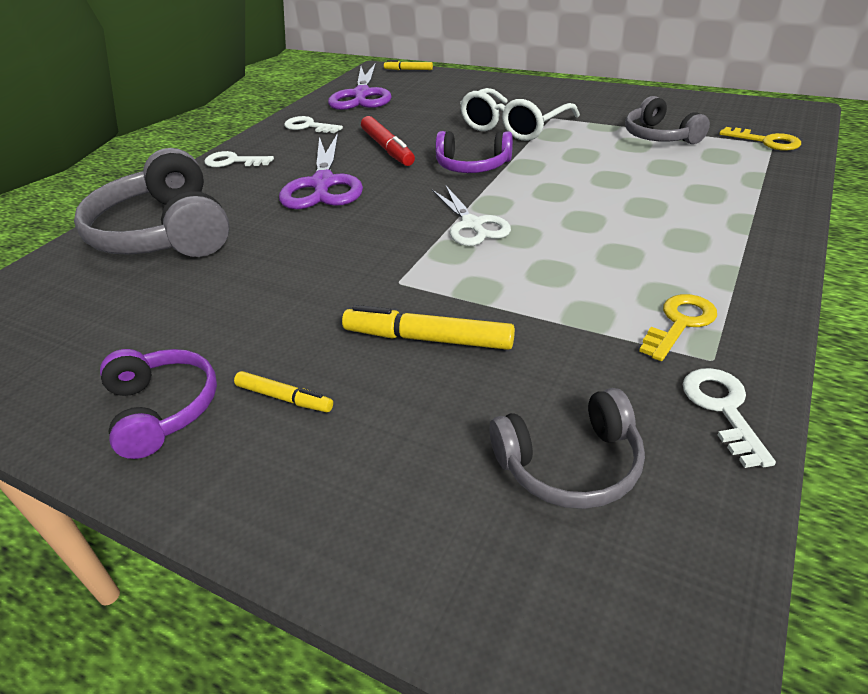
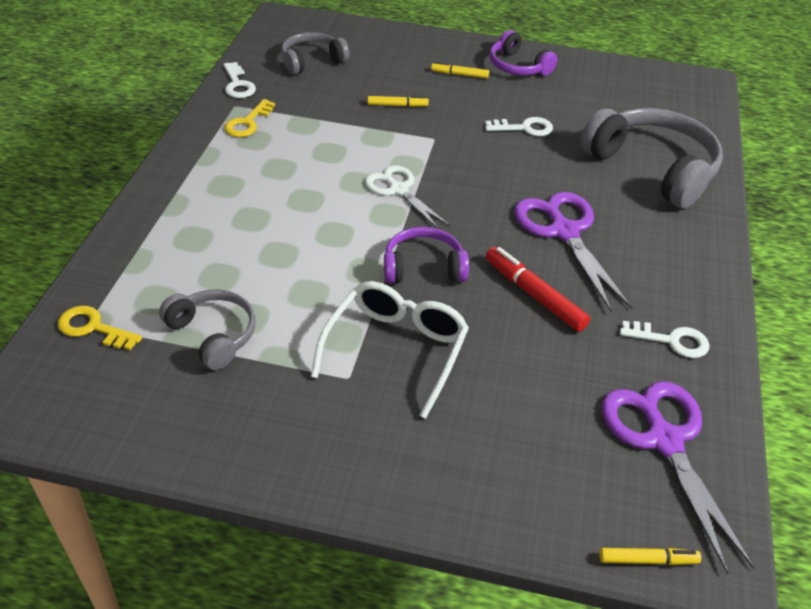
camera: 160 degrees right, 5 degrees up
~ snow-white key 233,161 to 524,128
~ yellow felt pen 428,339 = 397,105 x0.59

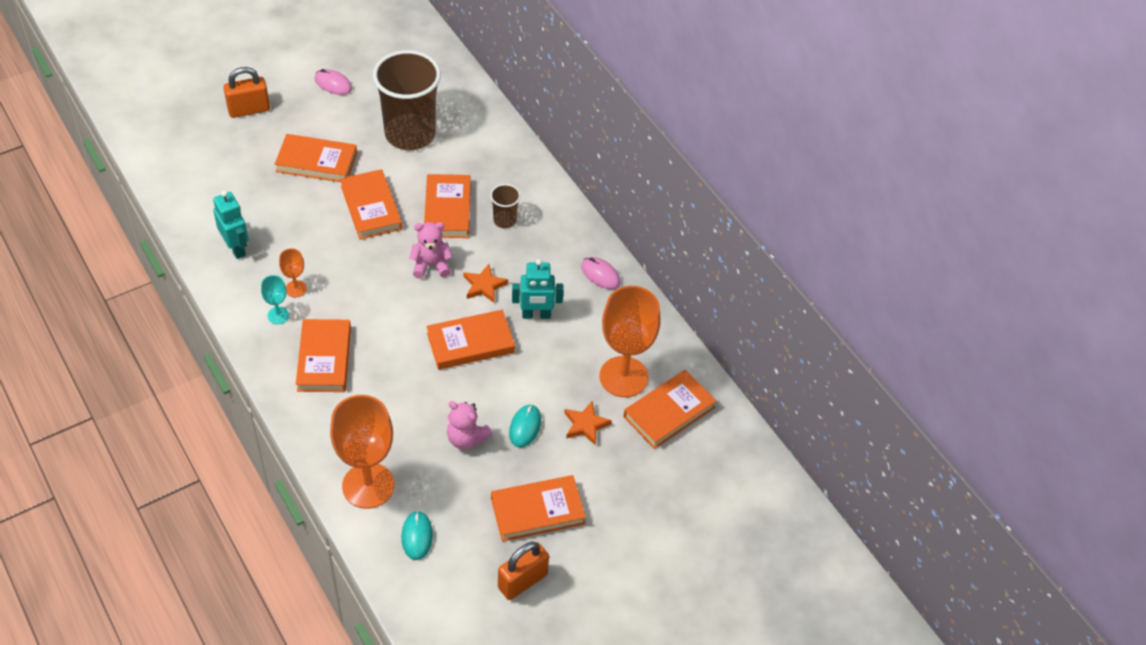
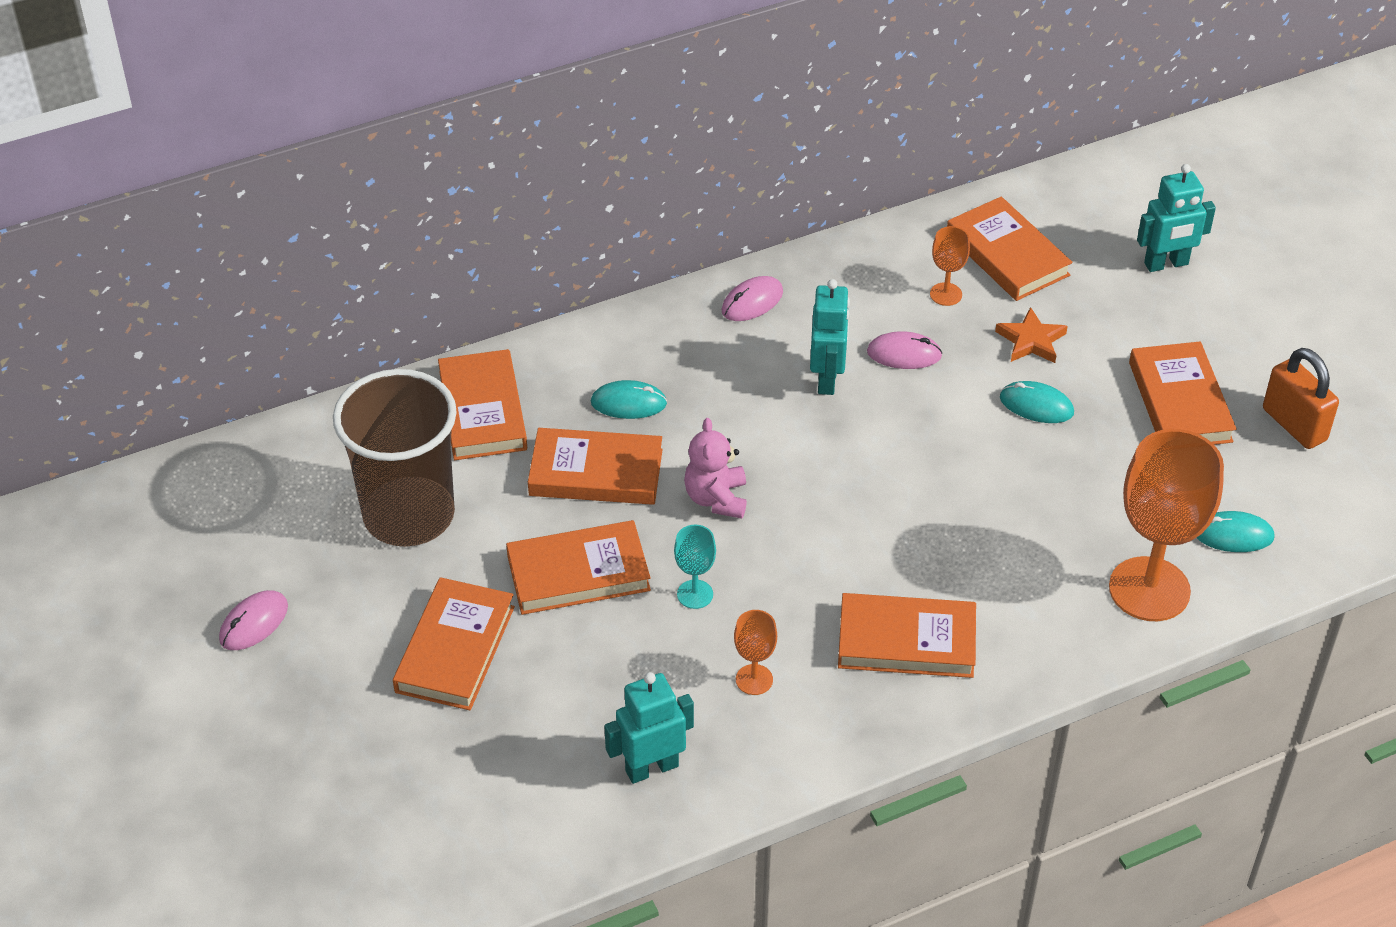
camera: 80 degrees left, 5 degrees down
- bright orange small lock 249,110
~ teal chalice 278,315 to 695,594
~ bright orange hardcover 470,343 to 482,411
- rose-pink teddy 466,438
- bright orange star shape 484,286
~ russet beaker 505,220 to teal computer mouse 628,403
~ bright orange chalice 623,377 = 946,294 x0.45
+ rose-pink computer mouse 904,354
+ teal robot 1166,264

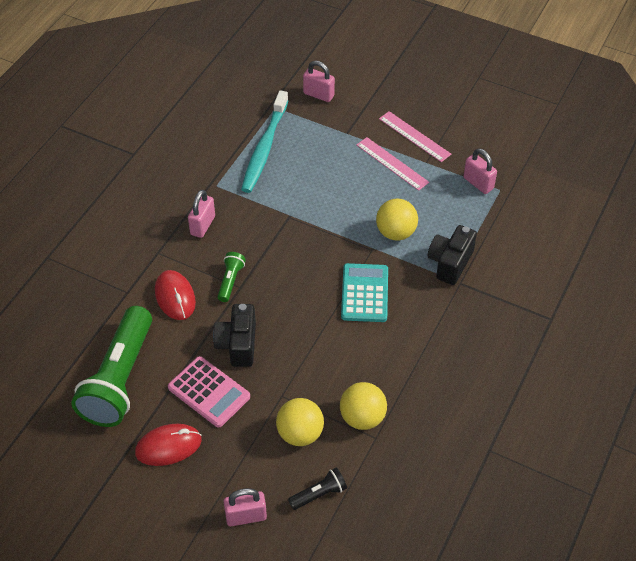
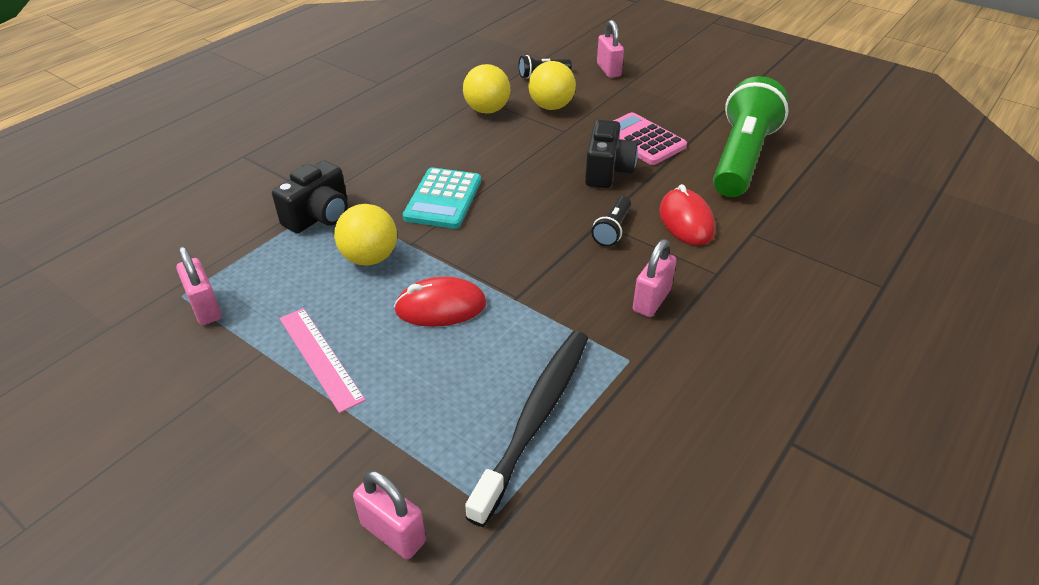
camera: 170 degrees left, 10 degrees down
~ scarlet computer mouse 168,446 to 440,307
~ leaf-green flashlight 230,281 to black flashlight 612,230
~ rose-pink small lock 246,516 = 608,70 75 degrees clockwise
~ teal dental brush 264,148 to black dental brush 535,418
- rose-pink ruler 414,136

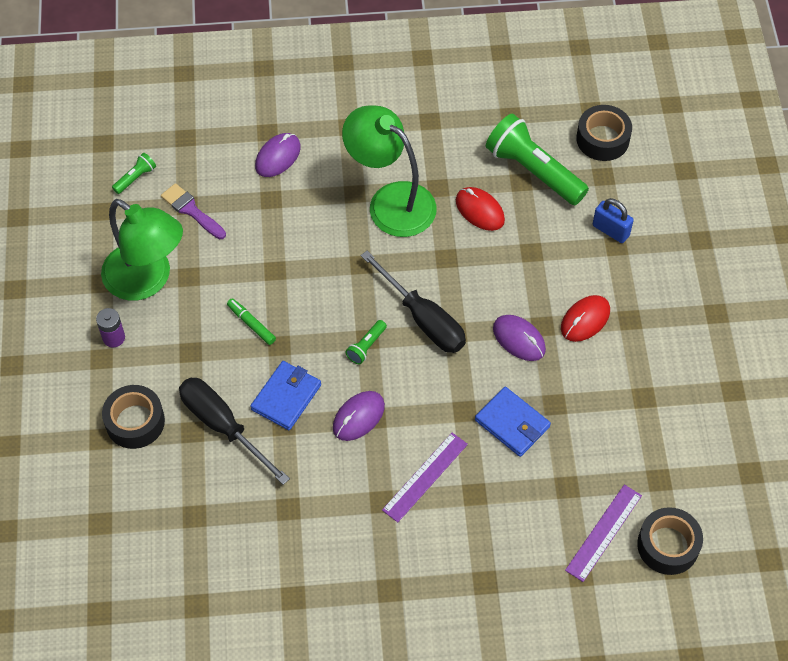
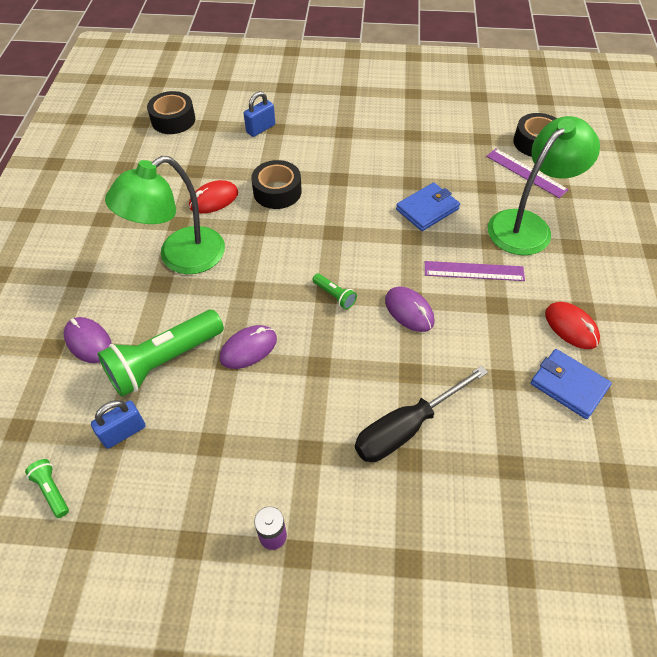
camera: 80 degrees left, 5 degrees down
~ leaf-green lamp 147,280 to 527,225
~ black tape 135,422 to 277,191
~ royal purple paint brush 191,210 to blue small lock 123,432
- leaf-green felt pen 251,324
~ blue card wallet 286,397 to 568,385
- black screwdriver 423,318
~ royal purple ruler 425,477 = 474,271 45 degrees counterclockwise
~ leaf-green flashlight 533,171 to 163,361
~ royal purple computer mouse 519,339 to 248,348
~ scarlet computer mouse 585,320 to 571,327

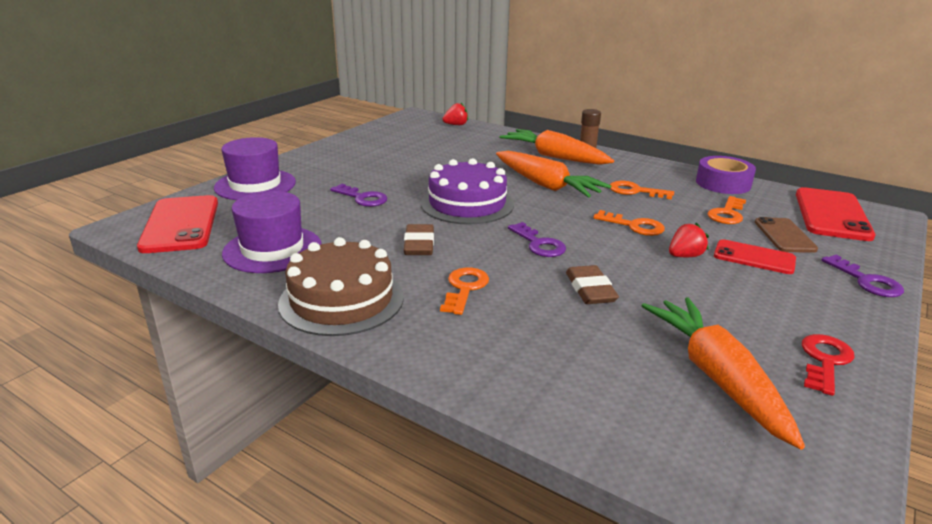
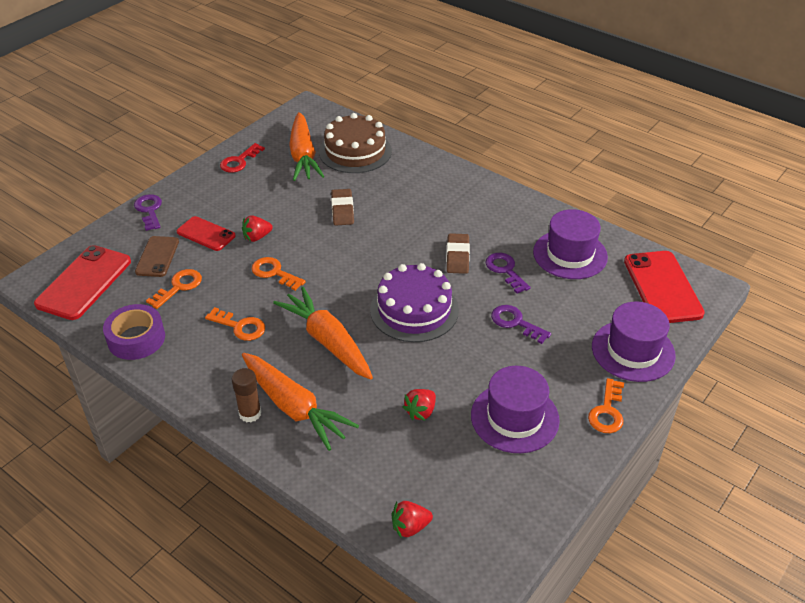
camera: 175 degrees left, 15 degrees up
~ russet cake 341,300 to 355,151
~ bright orange key 464,288 to 607,411
~ royal purple key 539,244 to 505,270
+ scarlet strawberry 420,411
+ royal purple tall hat 514,417

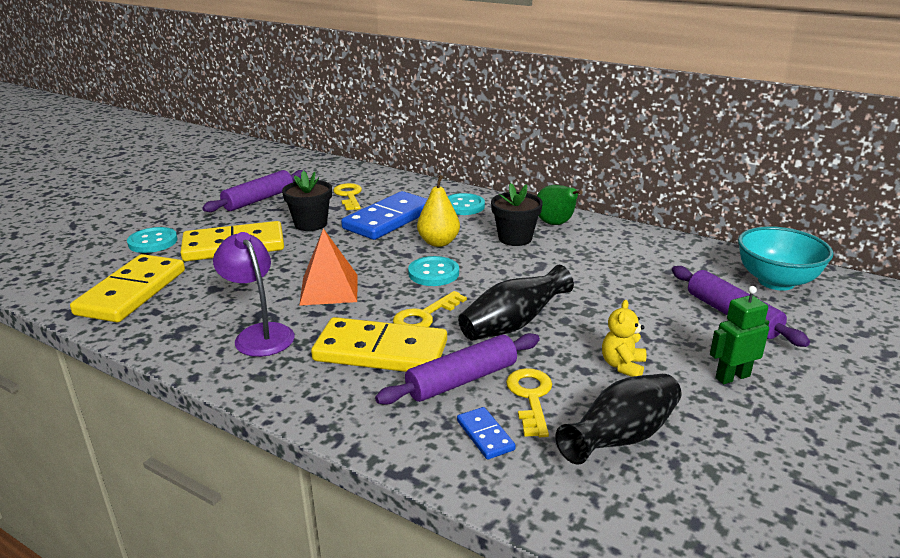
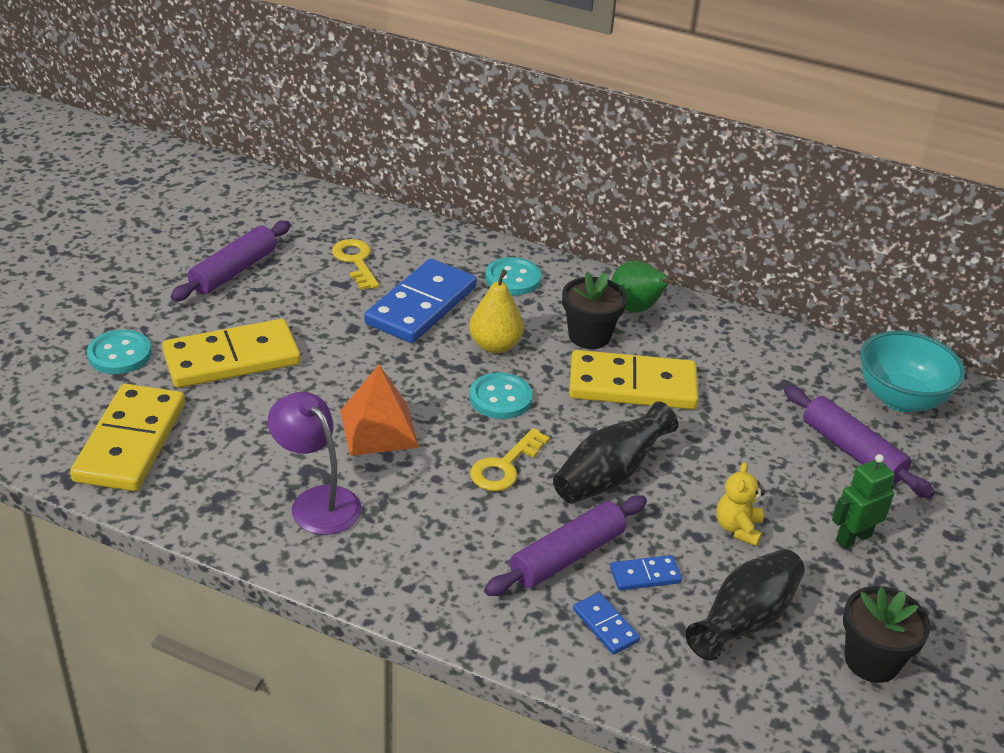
camera: 10 degrees left, 10 degrees up
~ black potted plant 311,224 to 871,660
~ yellow domino tile 381,351 to 632,385
~ yellow key 531,397 to blue domino tile 645,575

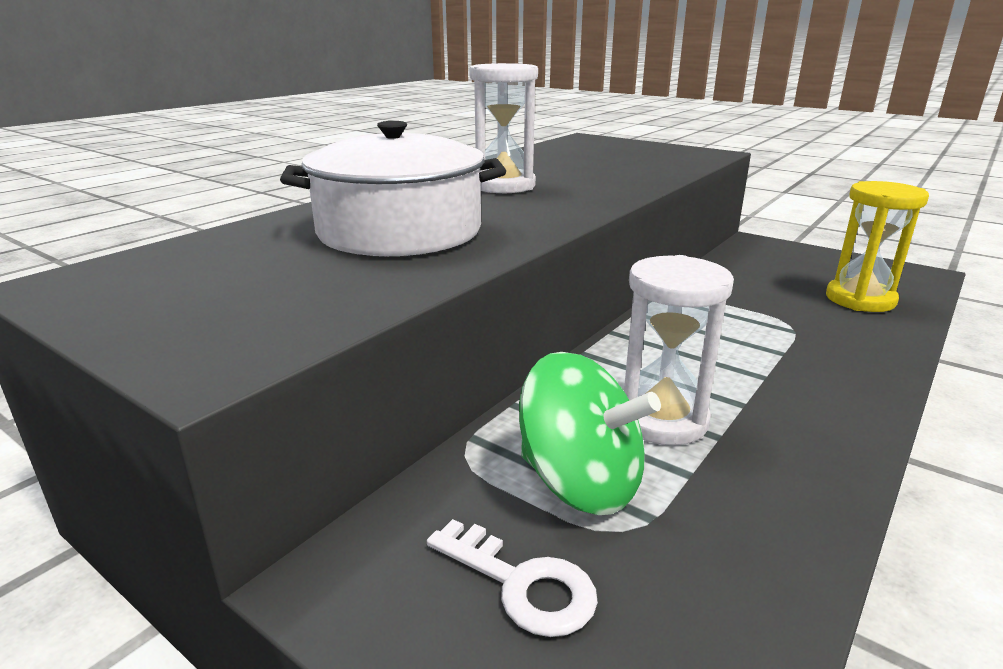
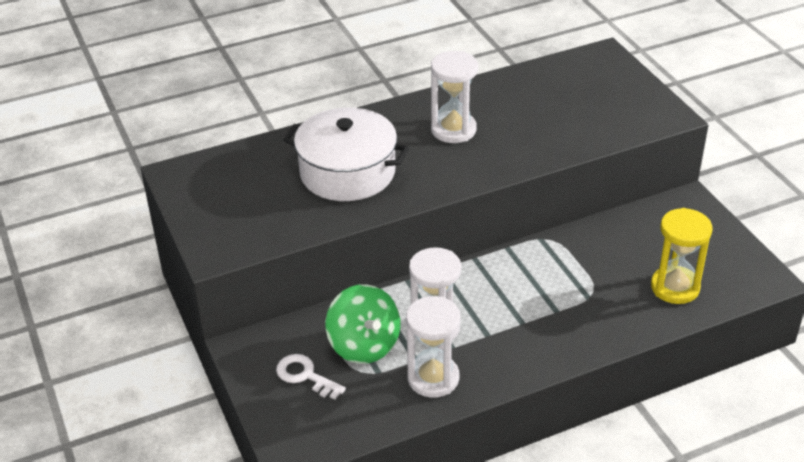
camera: 30 degrees right, 15 degrees up
~ snow-white key 521,584 = 305,376 150 degrees clockwise
+ snow-white sandglass 433,378

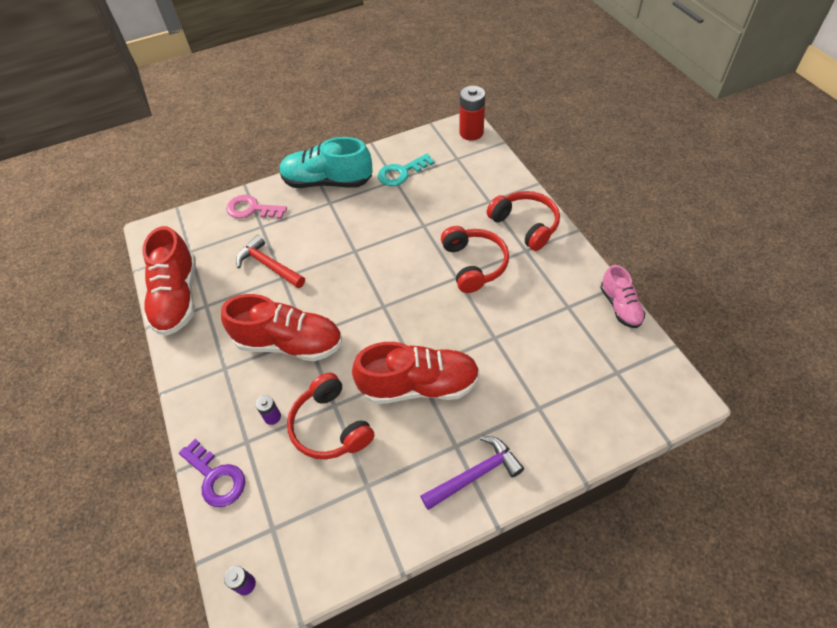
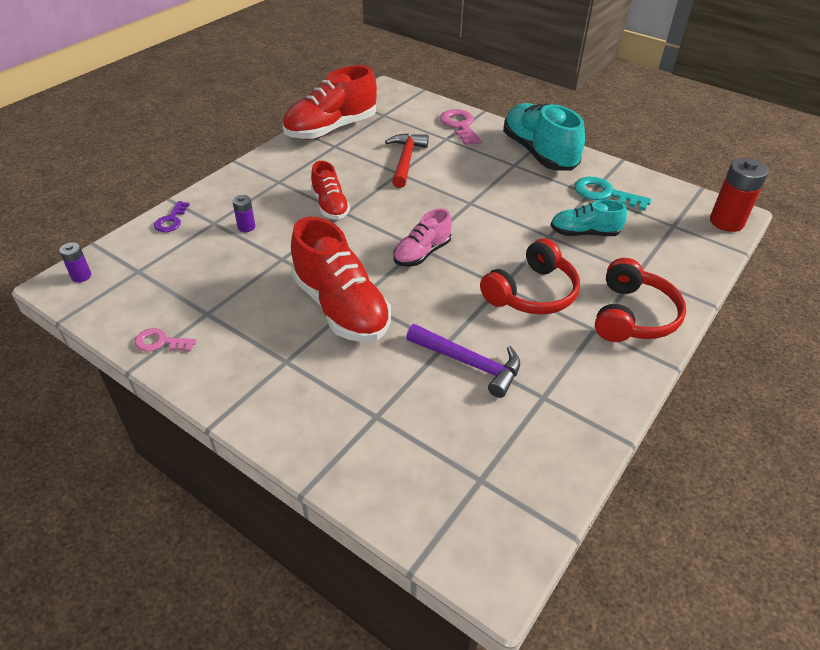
camera: 55 degrees right, 10 degrees down
~ royal purple key 216,477 = 171,220 x0.62
~ scarlet lace-up shoe 289,343 = 330,206 x0.57
- scarlet headset 330,426
~ royal purple claw hammer 475,474 to 469,363
~ rose-pink lace-up shoe 620,306 to 422,253
+ rose-pink key 160,342
+ teal lace-up shoe 584,233

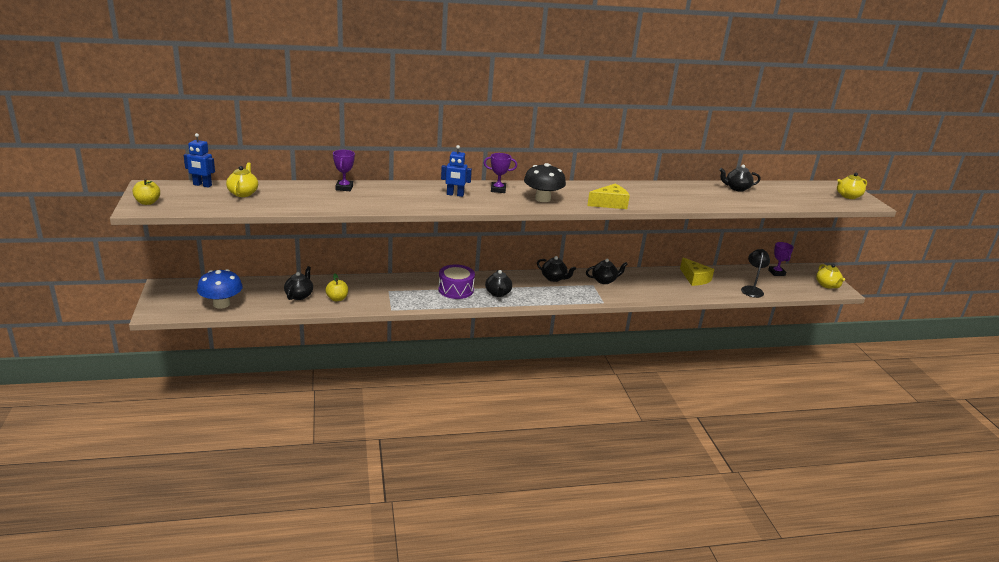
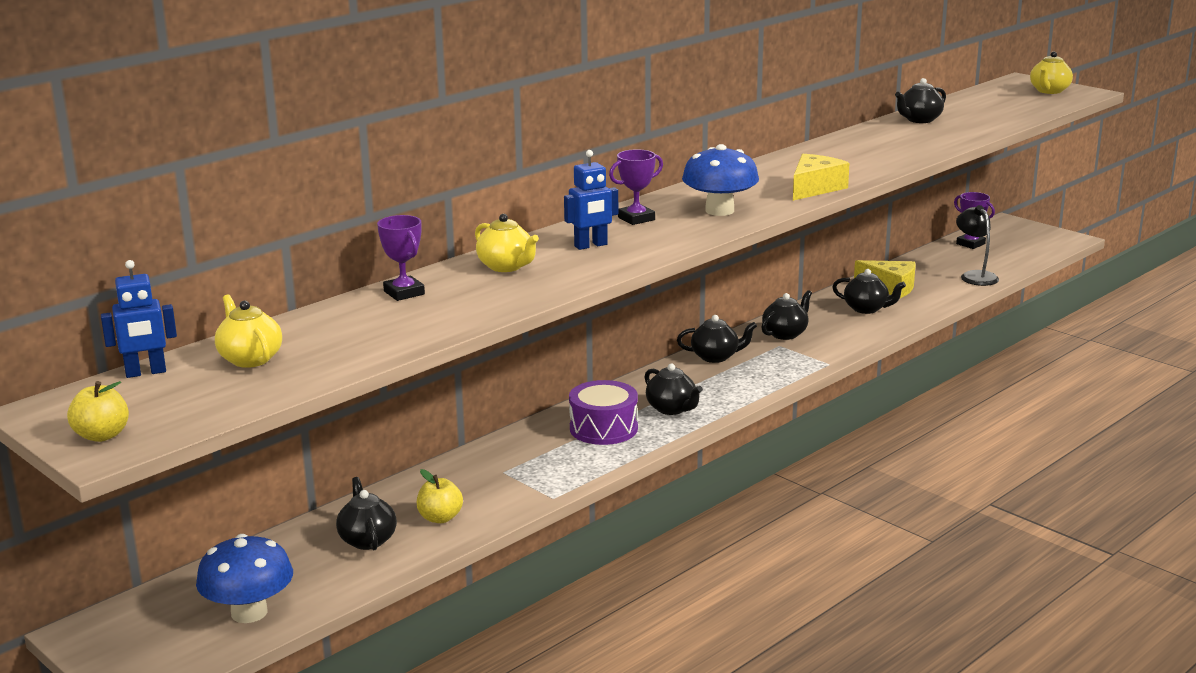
camera: 30 degrees left, 5 degrees down
~ black mushroom 542,199 to blue mushroom 719,211
~ yellow teapot 827,285 to 506,267
+ black teapot 866,309

